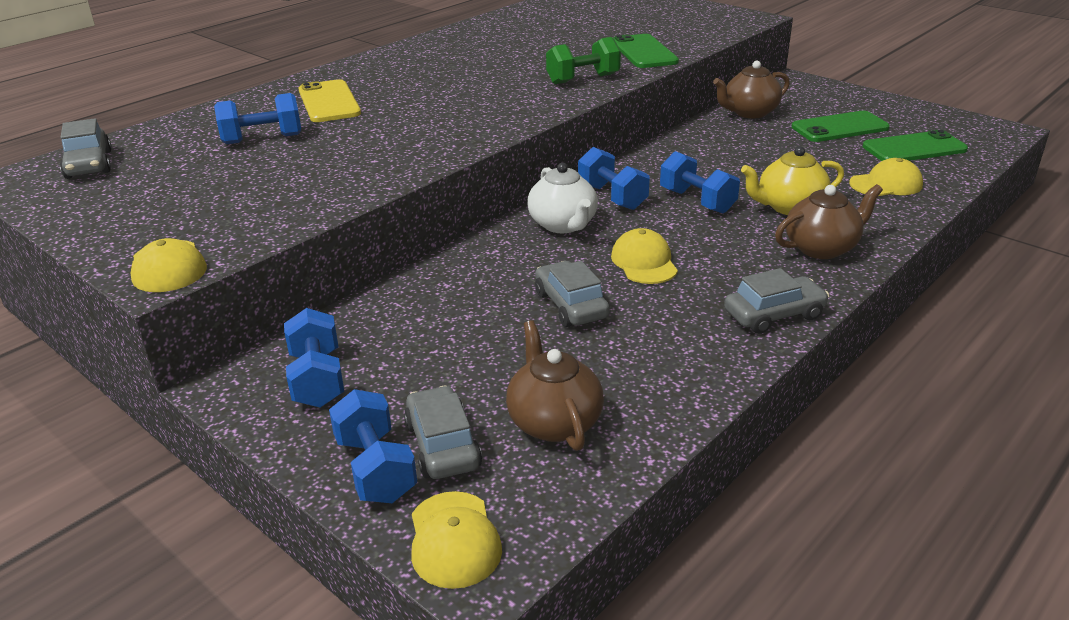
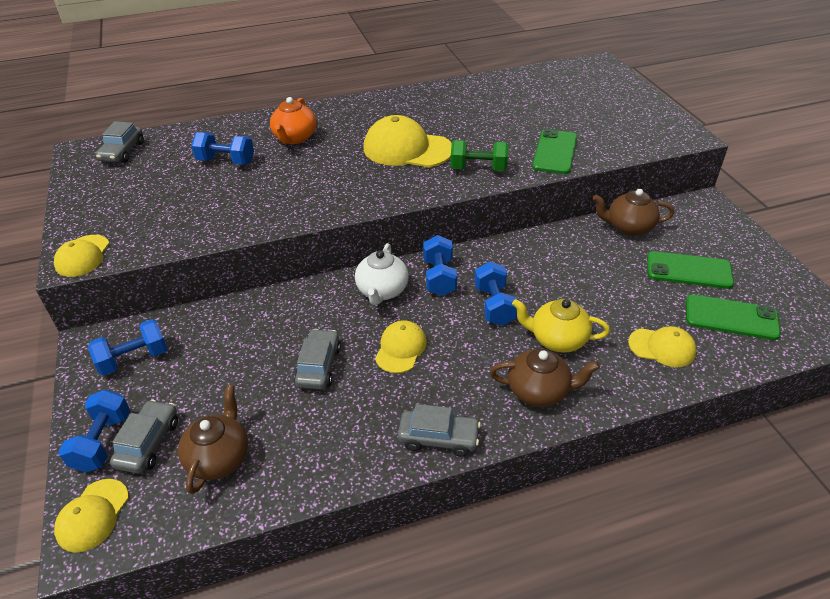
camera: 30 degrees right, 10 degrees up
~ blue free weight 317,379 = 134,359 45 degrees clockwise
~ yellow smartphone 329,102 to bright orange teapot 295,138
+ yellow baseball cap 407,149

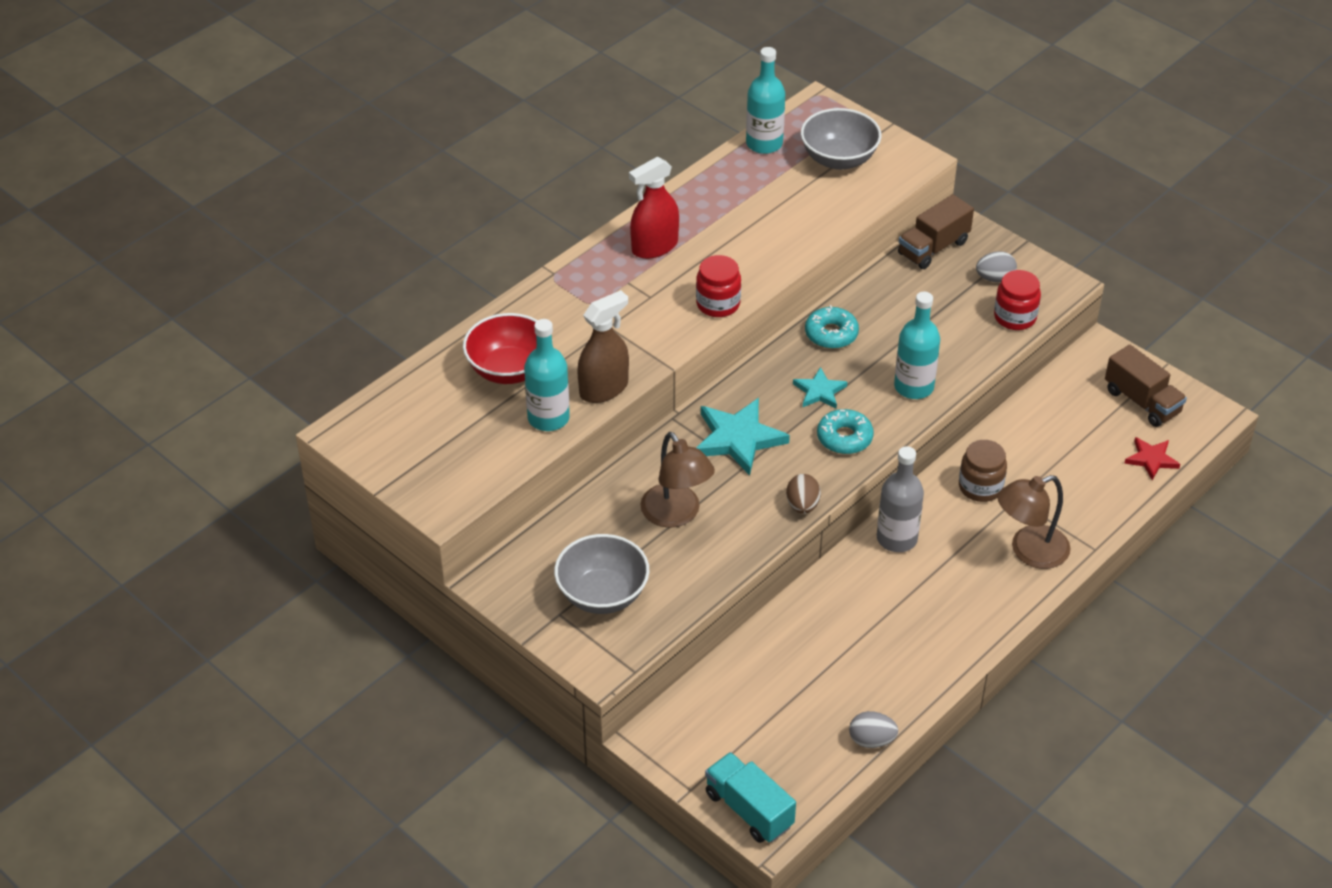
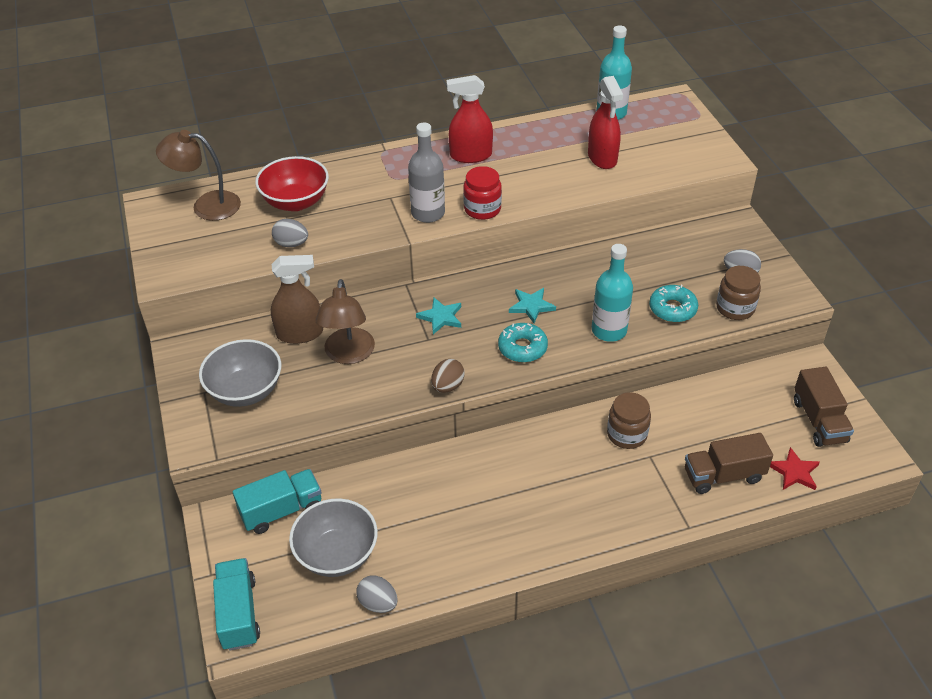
camera: 30 degrees right, 0 degrees up
~ teal flask 548,418 to ash-grey egg 291,244
~ russet spray cleaner 604,389 to 300,333
~ teal star shape 738,438 = 441,317 x0.58
~ ash-grey serving bowl 839,159 to 337,554
~ teal glazed donut 831,334 to 672,309
~ ash-grey flask 897,538 to 428,213
~ russet truck 933,248 to 723,475
~ scarlet jam jar 1015,317 to russet jam jar 735,308
~ russet lamp 1029,551 to 206,205
+ teal truck 281,510
+ scarlet spray cleaner 602,158

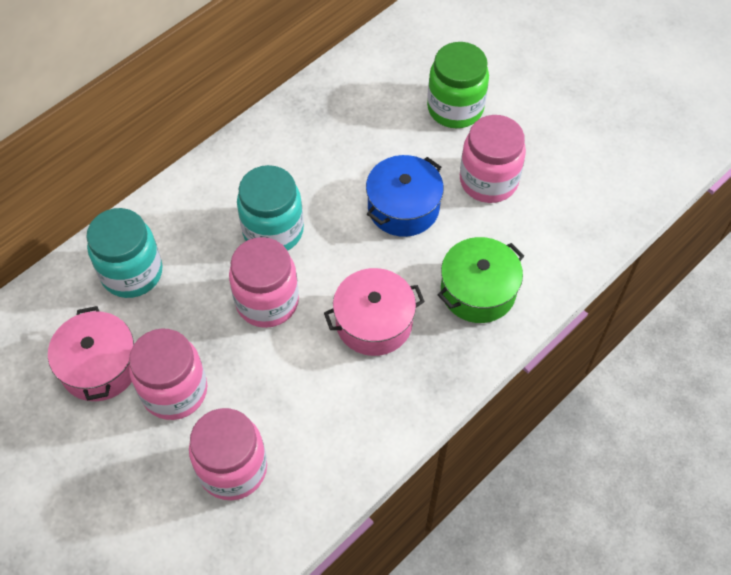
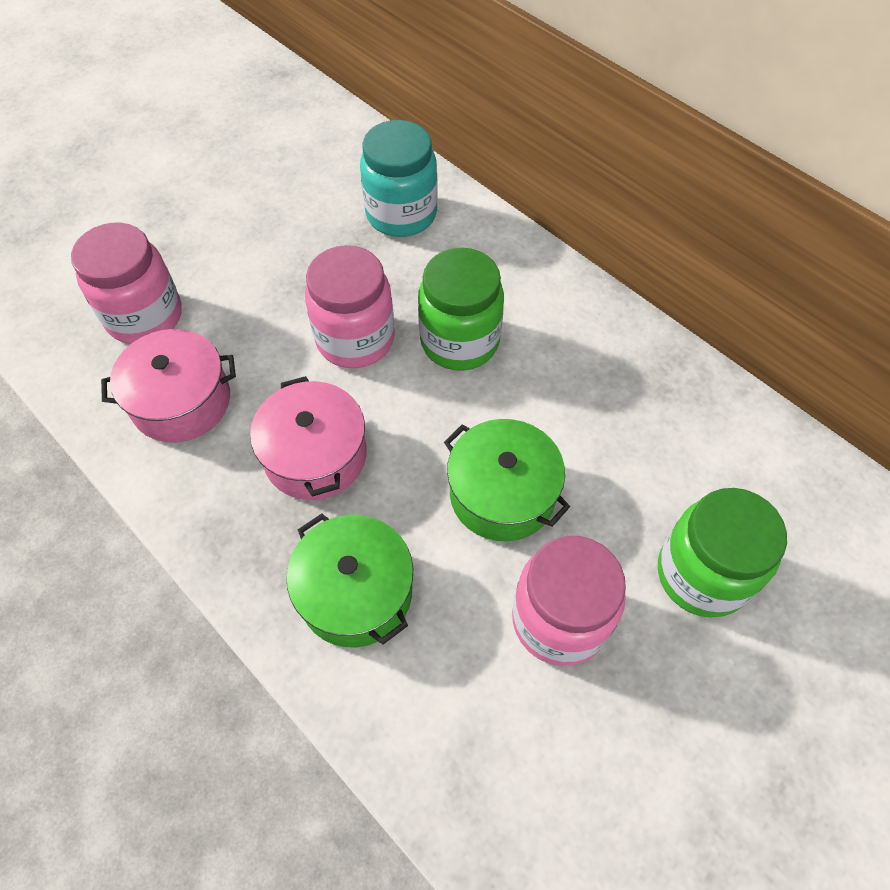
camera: 90 degrees right, 0 degrees up
~ rose-pink stockpot 100,366 to 181,401
- rose-pink jam jar 174,391
~ teal jam jar 273,231 to leaf-green jam jar 459,341
~ blue stockpot 403,207 to leaf-green stockpot 502,494

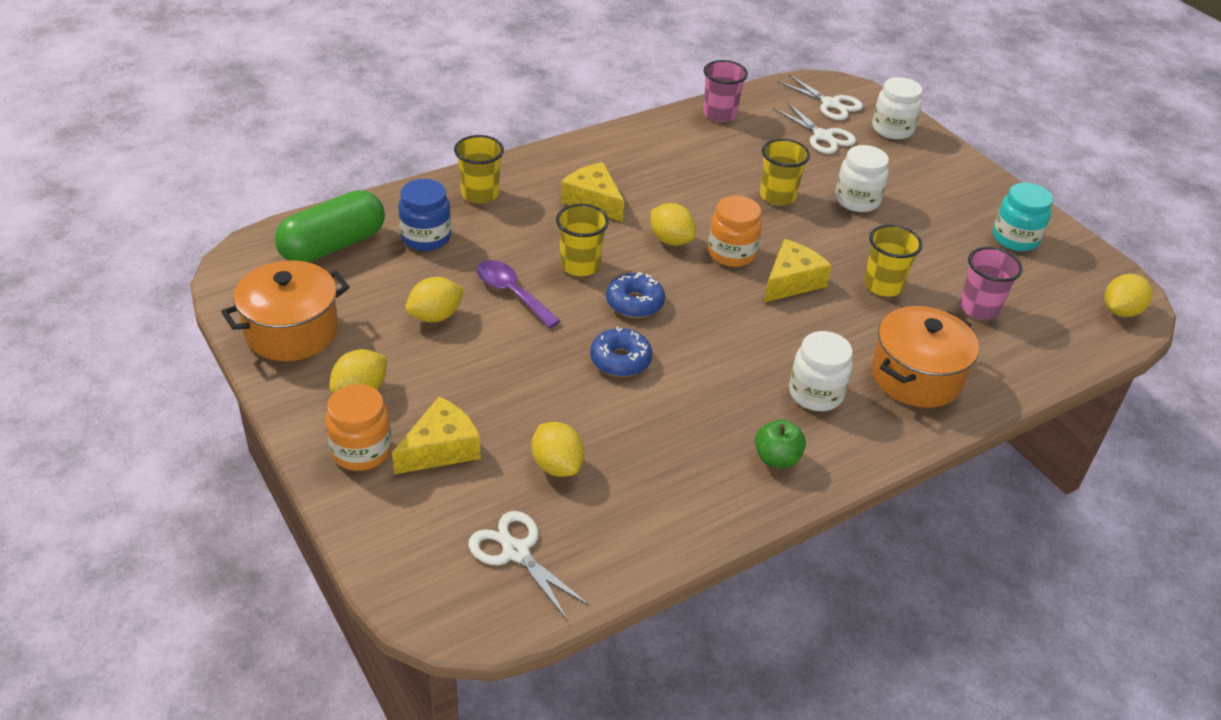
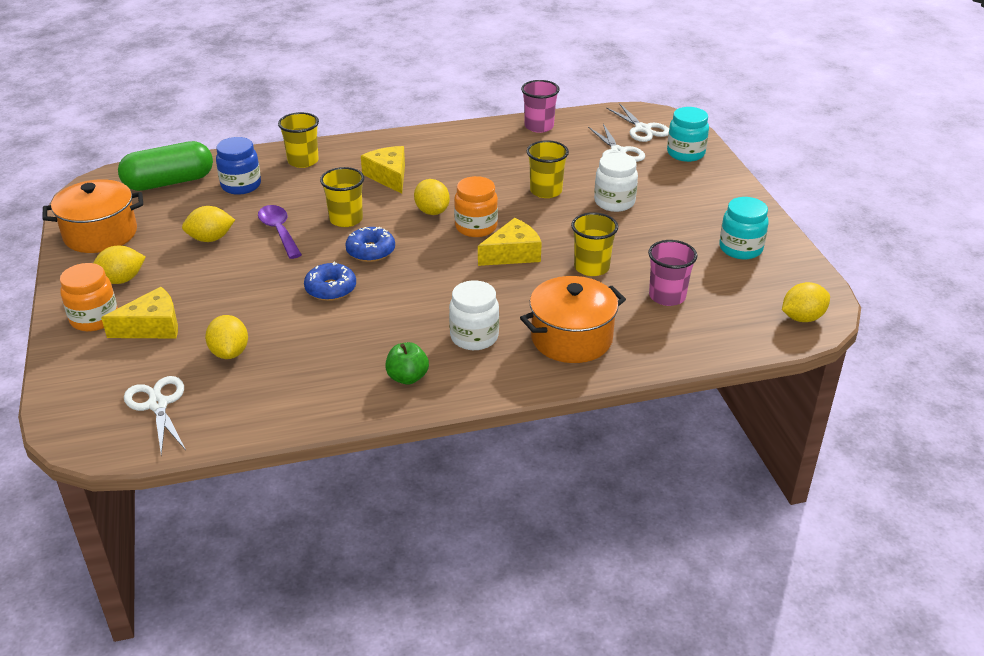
camera: 20 degrees right, 5 degrees down
~ snow-white jam jar 892,129 to teal jam jar 685,153

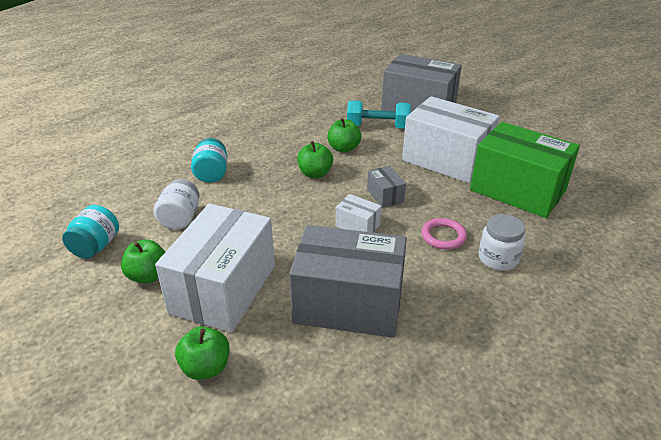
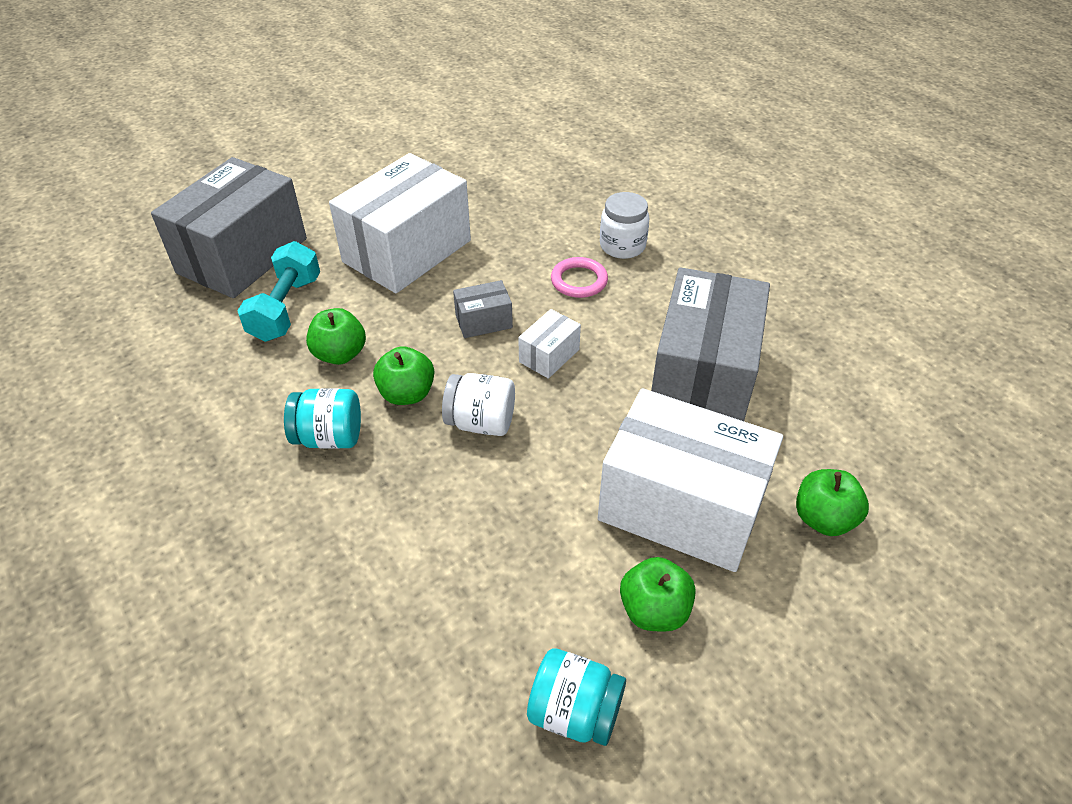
camera: 85 degrees left, 10 degrees up
~ snow-white jam jar 180,218 to 481,422
~ teal jam jar 212,174 to 329,437
- leaf-green parcel 517,190

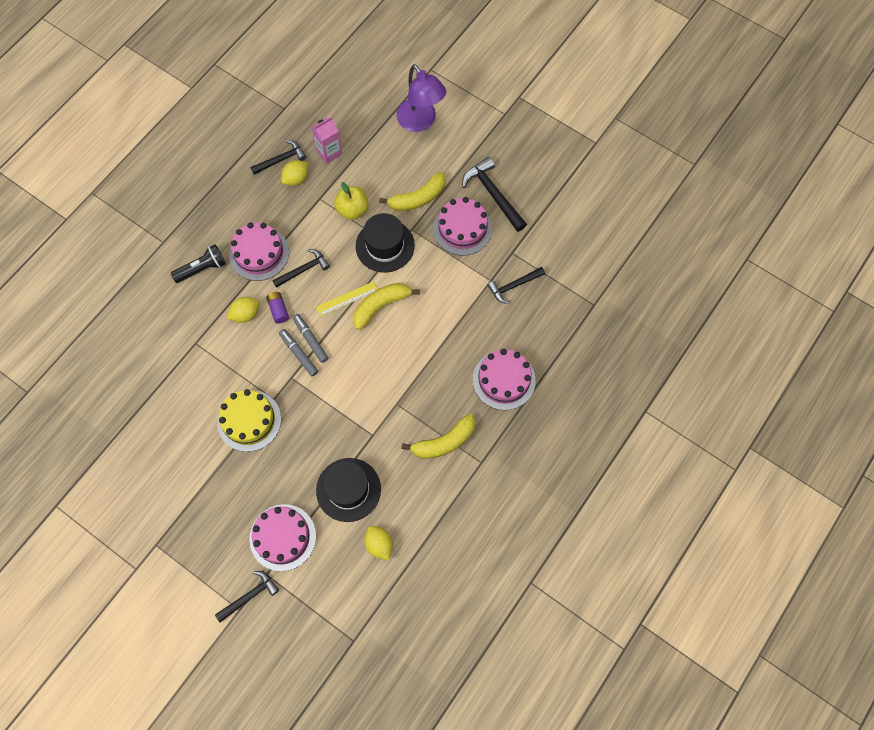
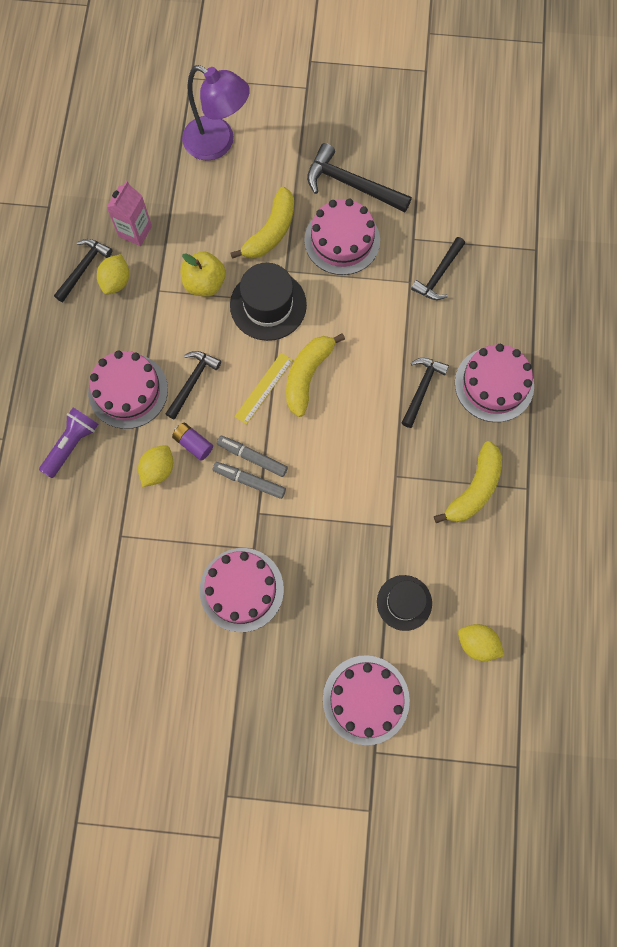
camera: 30 degrees left, 5 degrees up
~ black flashlight 202,268 to royal purple flashlight 71,444
~ black claw hammer 250,596 to 422,389
~ yellow cake 249,420 to rose-pink cake 241,589
~ black tall hat 348,489 = 404,602 x0.66

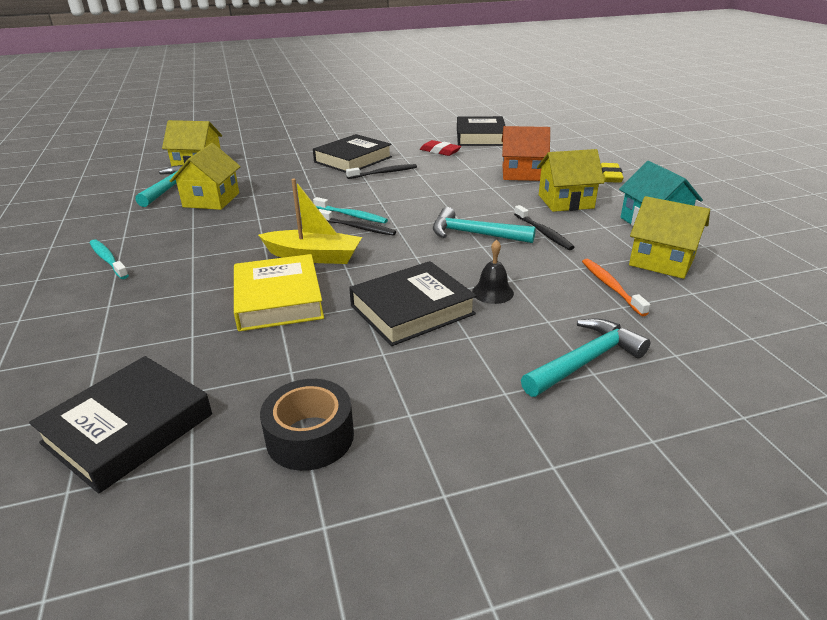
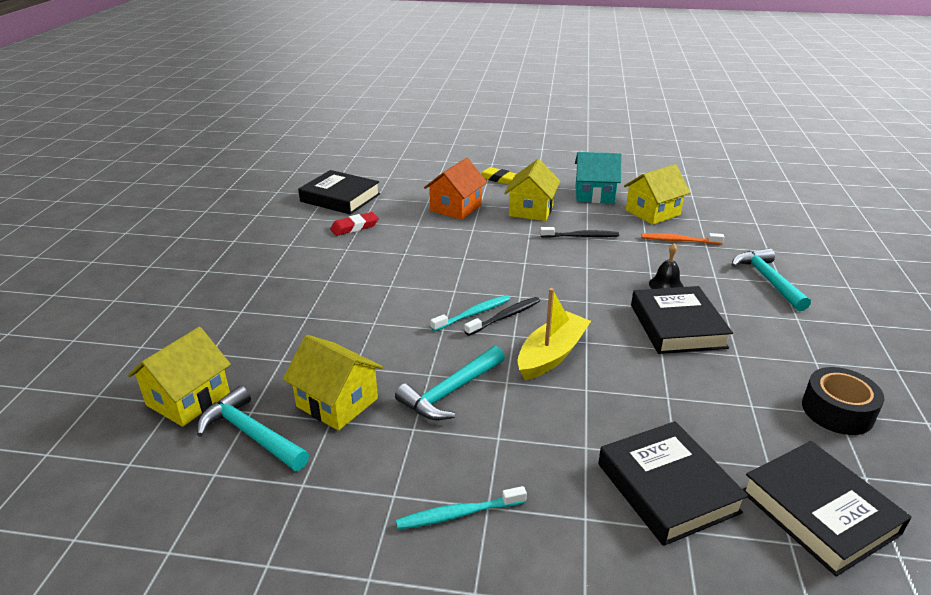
camera: 65 degrees left, 0 degrees up
- yellow hardcover 278,299
~ black hardcover 353,159 to 667,488
- black dental brush 384,173
~ teal claw hammer 474,234 to 450,392

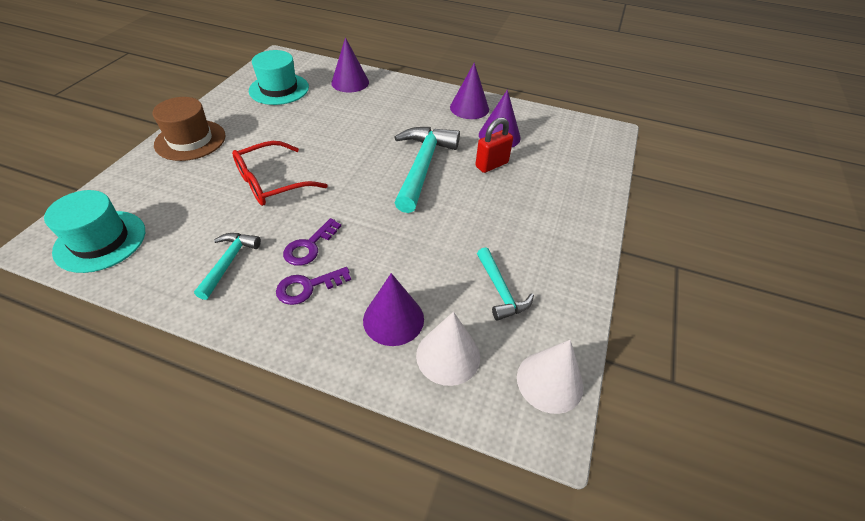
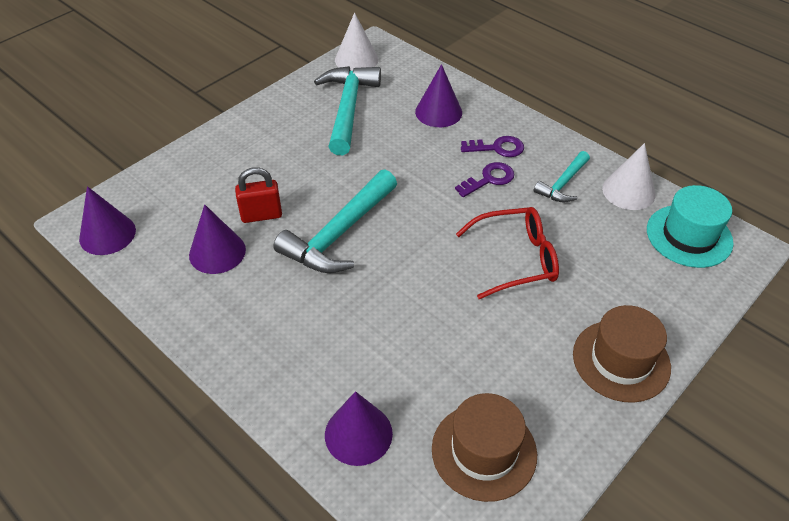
camera: 155 degrees left, 0 degrees up
~ teal tall hat 279,89 to russet tall hat 484,451
~ snow-white cone shape 448,355 to 628,191
~ royal purple cone shape 469,108 to 107,234
~ teal claw hammer 500,290 = 348,108 x1.81

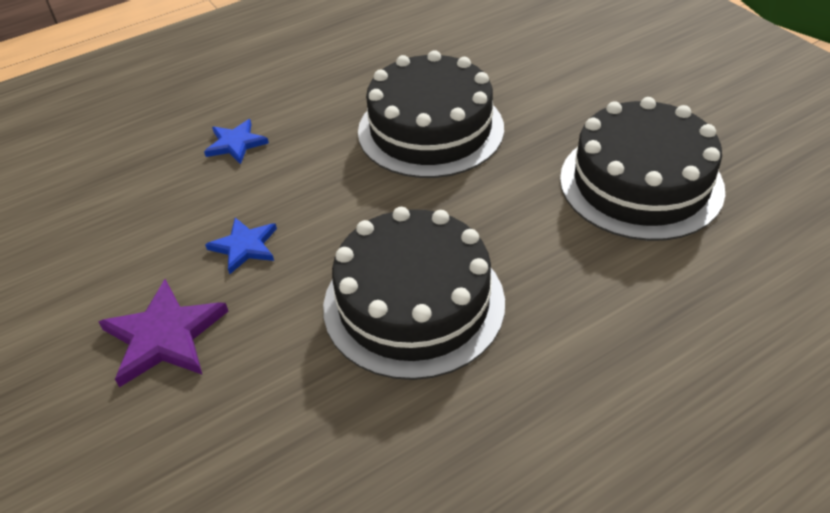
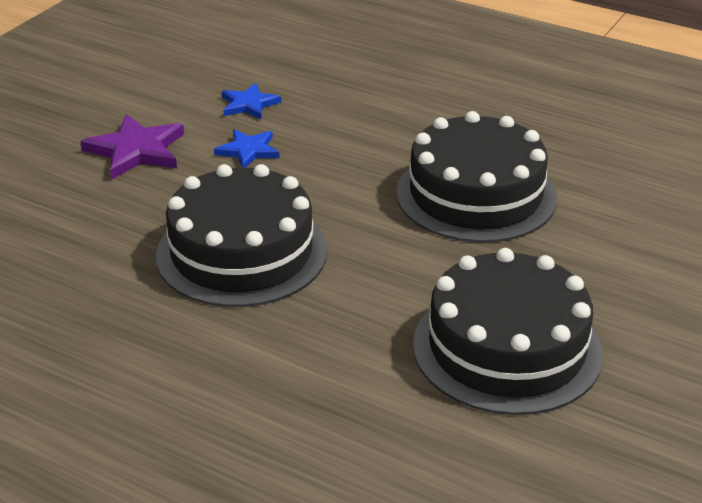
camera: 60 degrees right, 10 degrees down
~ blue star shape 236,144 to 249,104

